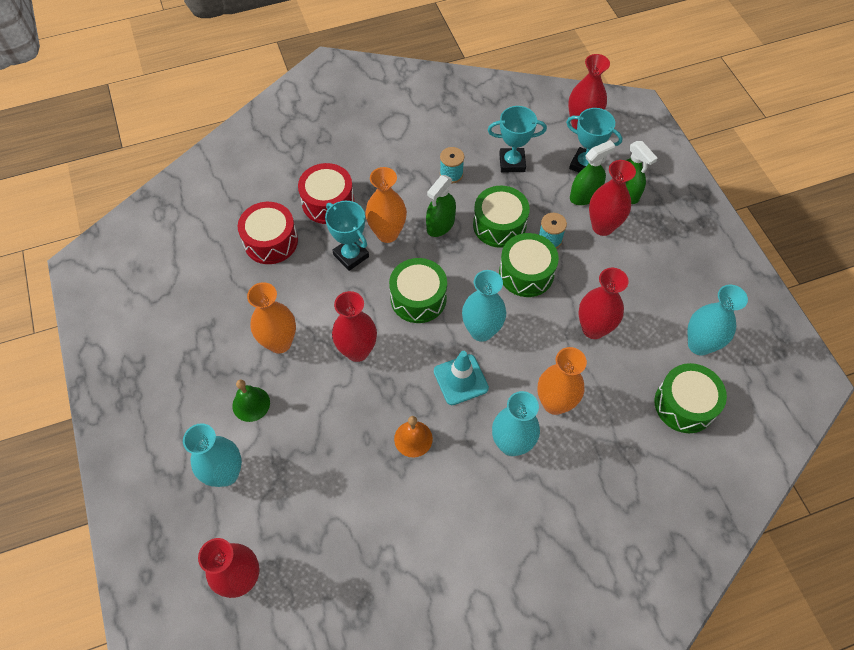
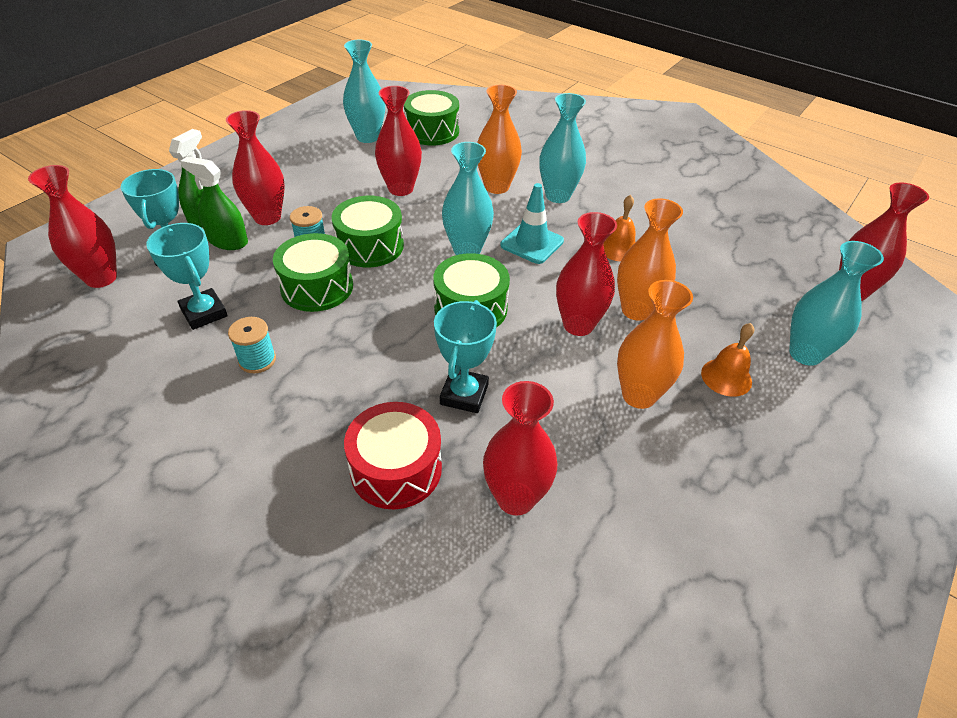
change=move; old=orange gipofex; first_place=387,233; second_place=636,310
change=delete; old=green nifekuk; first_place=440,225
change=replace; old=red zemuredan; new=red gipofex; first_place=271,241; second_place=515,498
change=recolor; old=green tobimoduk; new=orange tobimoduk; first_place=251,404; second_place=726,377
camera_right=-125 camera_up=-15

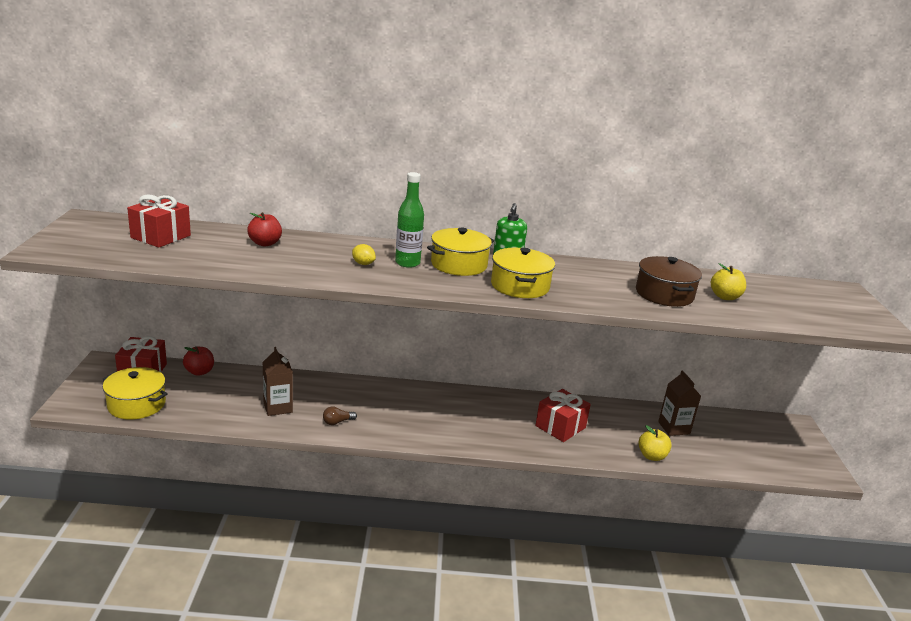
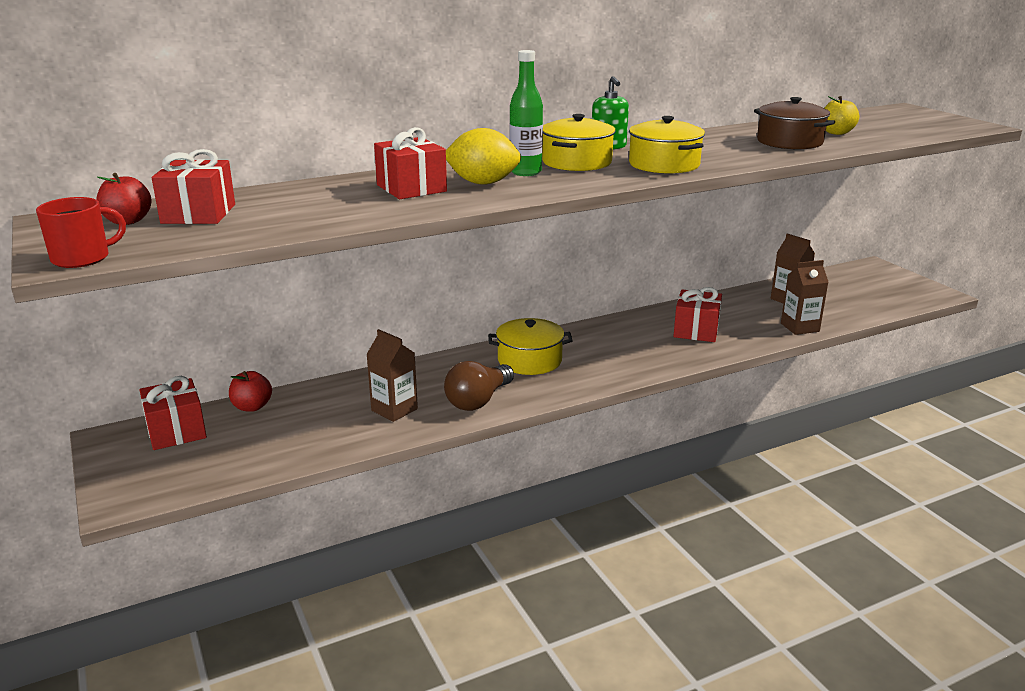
change=move; old=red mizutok; first_place=265,243; second_place=127,221
change=resize; old=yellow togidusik; first_place=363,264; second_place=483,183; factor=2.04
change=move; old=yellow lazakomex; first_place=136,404; second_place=529,360
change=resize; old=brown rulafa; first_place=337,422; second_place=478,400; factor=2.04
change=replace; old=yellow mizutok; new=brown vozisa; first_place=652,456; second_place=799,327
change=insert; new=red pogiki; second_place=411,188
change=insert; new=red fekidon; second_place=82,258
camera_right=-25 camera_up=0

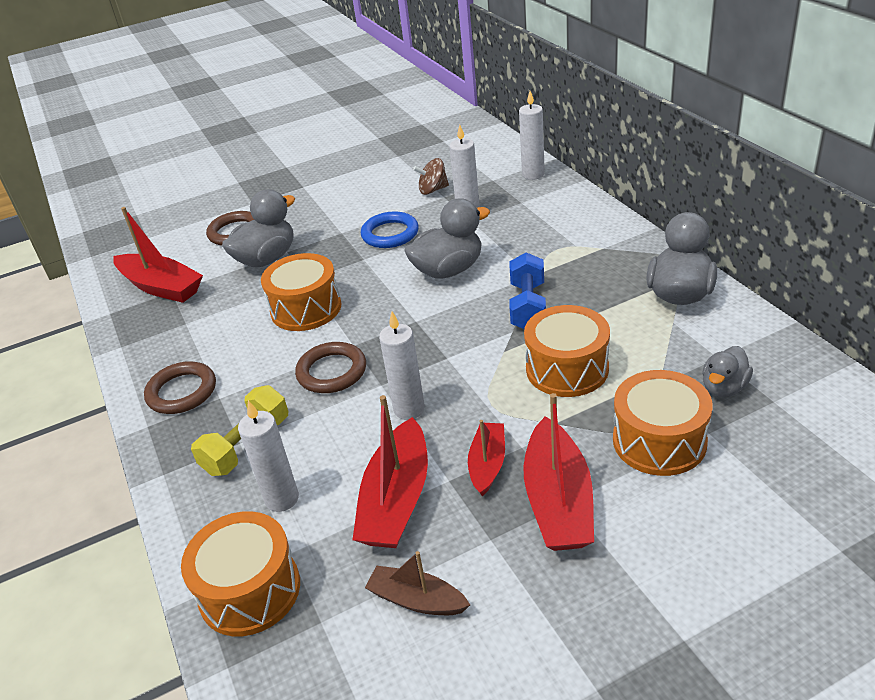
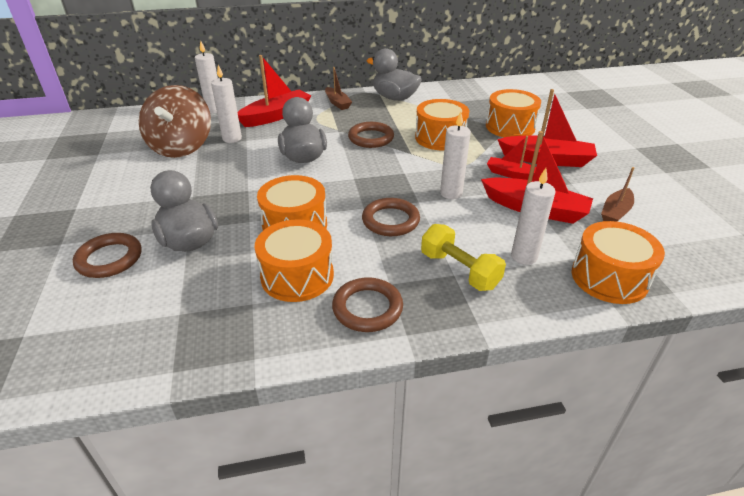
change=resize; old=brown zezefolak; first_place=433,190; second_place=181,147; factor=2.1
change=move; old=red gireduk; first_place=161,287; second_place=276,116
change=delete; old=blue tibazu; first_place=390,234
change=replace; old=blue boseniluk; new=brown tibazu; first_place=528,306; second_place=371,138
change=delete; old=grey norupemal; first_place=724,388
change=insert; new=brown gireduk; second_place=337,103
change=insert; new=orange zemuredan; second_place=297,276
camera_right=-80 camera_up=0

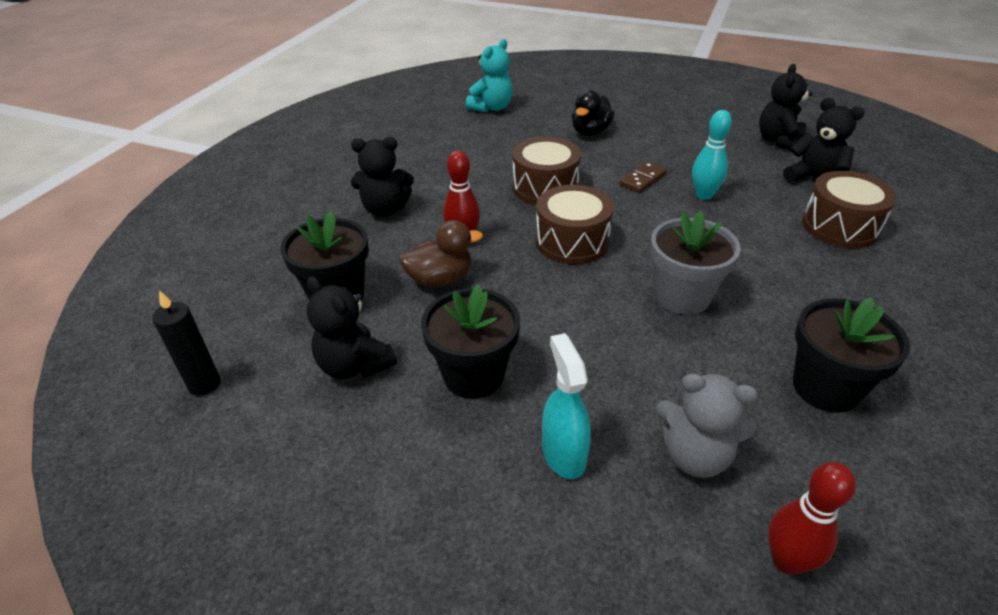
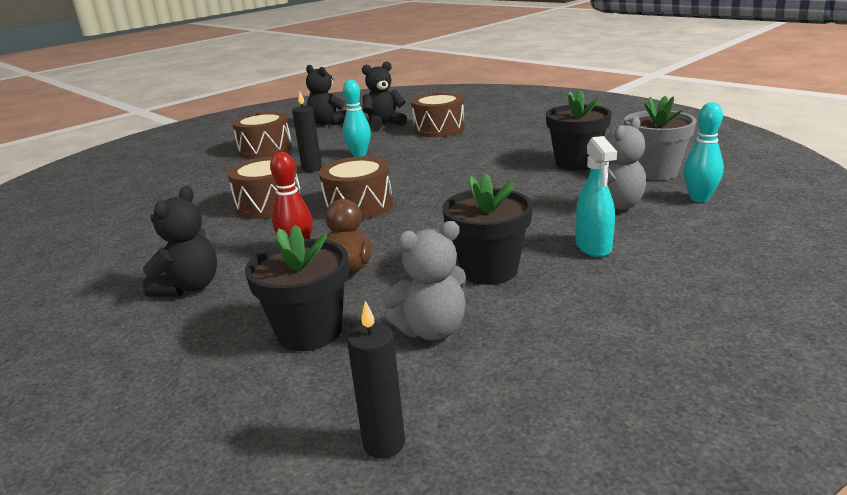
change=delete; old=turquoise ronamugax; first_place=491,108
change=delete; old=black norupemal; first_place=590,132
change=replace; old=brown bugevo; new=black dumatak; first_place=642,179; second_place=312,169
change=move; old=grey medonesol; first_place=682,296; second_place=654,172
change=recolor; old=black ronamugax; new=grey ronamugax; first_place=354,365; second_place=431,330
change=rotate; old=turquoise nifekuk; first_place=563,454; second_place=593,247; degrees=-105
change=recolor; old=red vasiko; new=turquoise vasiko; first_place=787,561; second_place=699,198
change=insert; new=brown zemuredan; second_place=265,149
camera_right=-65 camera_up=-15

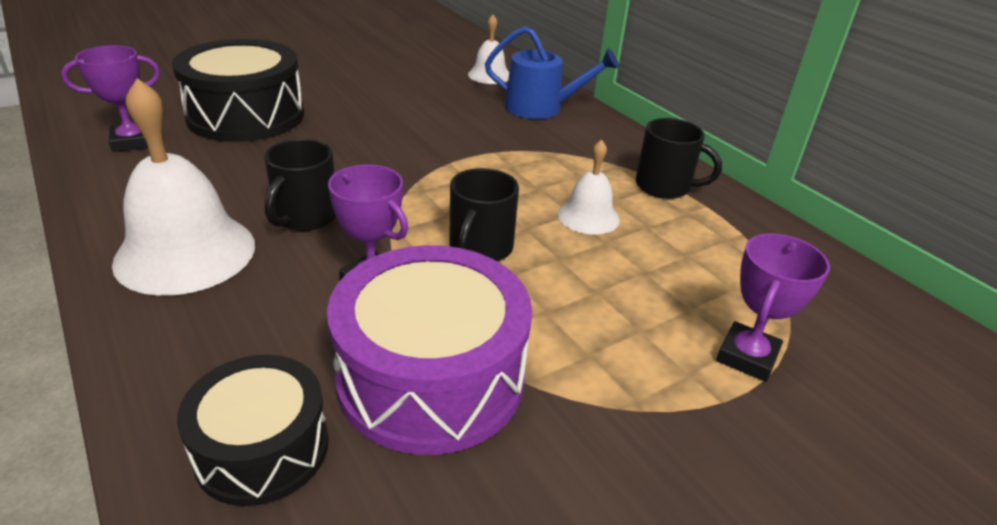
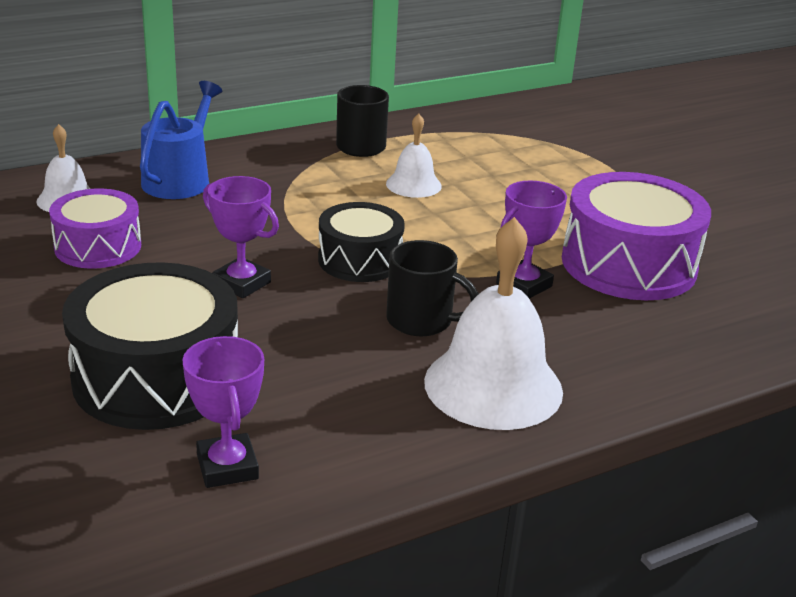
change=delete; old=black fekidon; first_place=480,248
change=move; old=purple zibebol; first_place=747,356; second_place=241,283
change=move; old=black zemuredan; first_place=262,448; second_place=360,260
change=insert; new=purple zemuredan; second_place=98,247
camera_right=-85 camera_up=-5

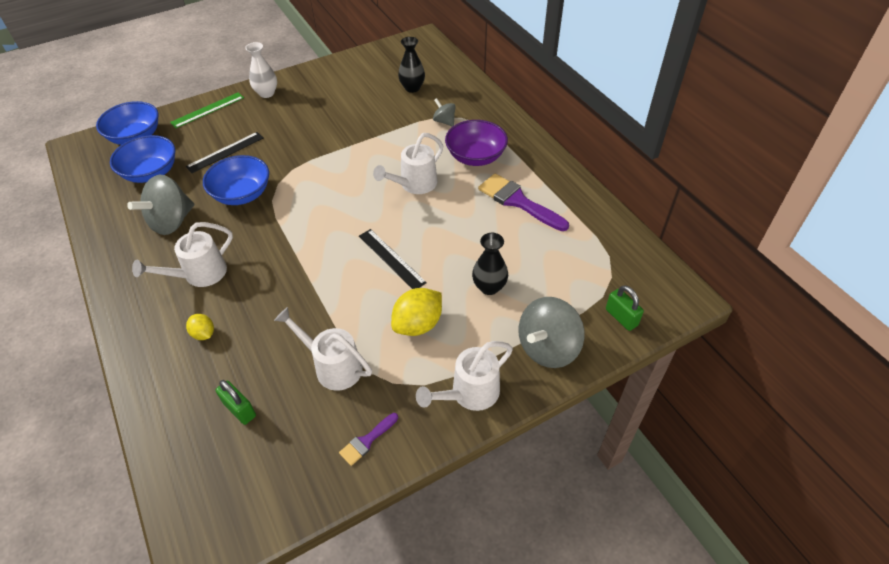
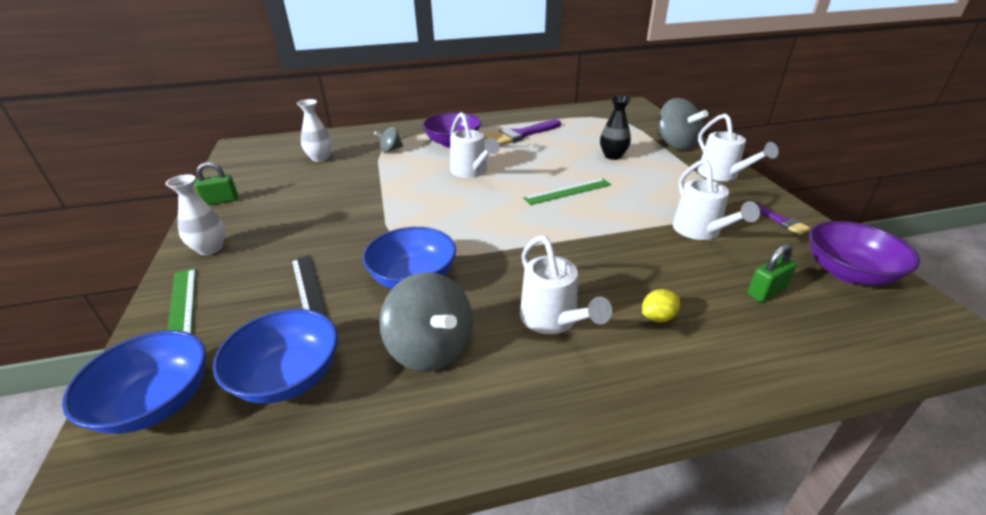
change=recolor; old=black gipofex; new=white gipofex; first_place=412,88; second_place=320,158
change=recolor; old=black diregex; new=green diregex; first_place=391,259; second_place=568,191
change=move; old=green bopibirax; first_place=621,317; second_place=221,201
change=delete; old=yellow togidusik; first_place=418,324
change=rotate; old=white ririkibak; first_place=332,366; second_place=700,231; degrees=-60
change=insert; new=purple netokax; second_place=848,273
camera_right=-75 camera_up=-15

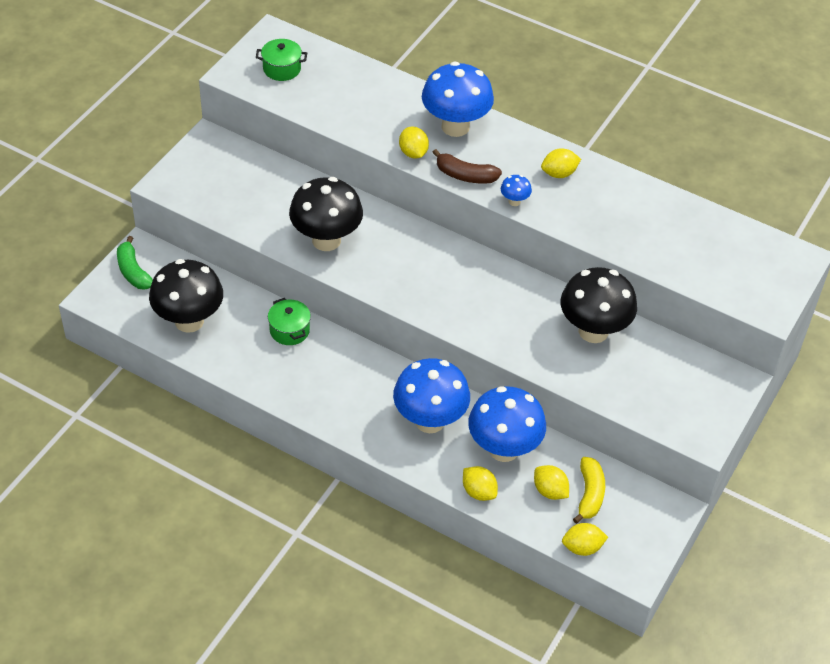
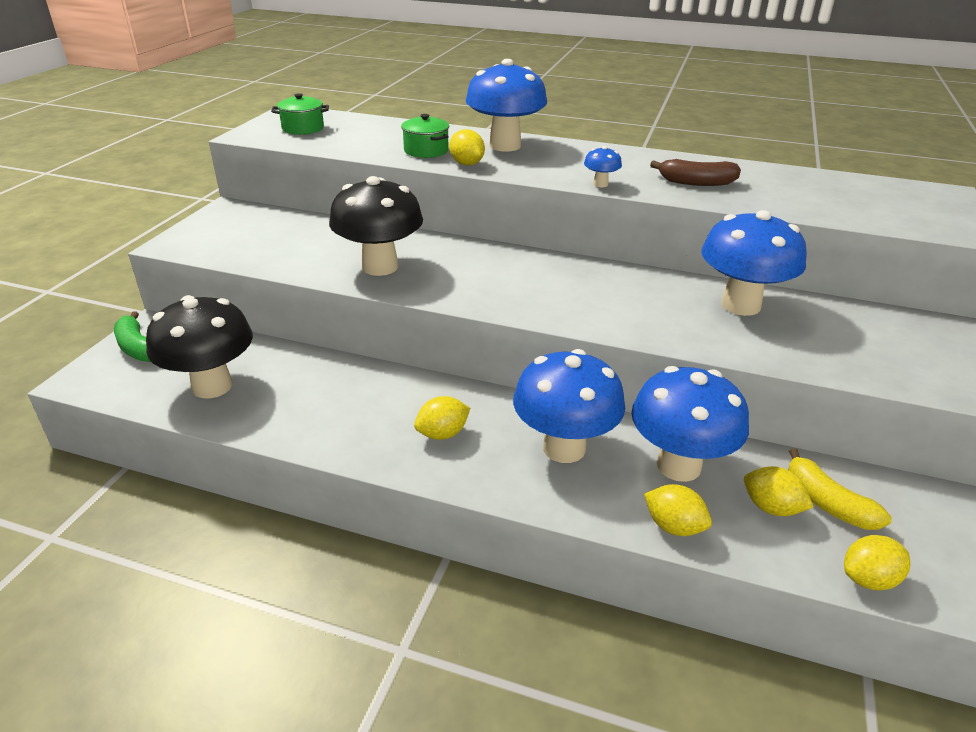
change=move; old=yellow togidusik; first_place=559,173; second_place=442,434
change=move; old=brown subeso; first_place=465,175; second_place=696,182
change=recolor; old=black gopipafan; new=blue gopipafan; first_place=593,331; second_place=740,305
change=move; old=green lazakomex; first_place=289,330; second_place=426,151
change=rotate; old=yellow subeso; first_place=589,494; second_place=827,503; degrees=150
camera_right=-10 camera_up=-15

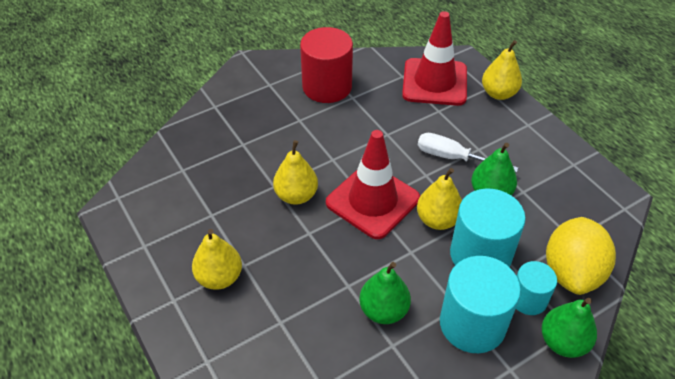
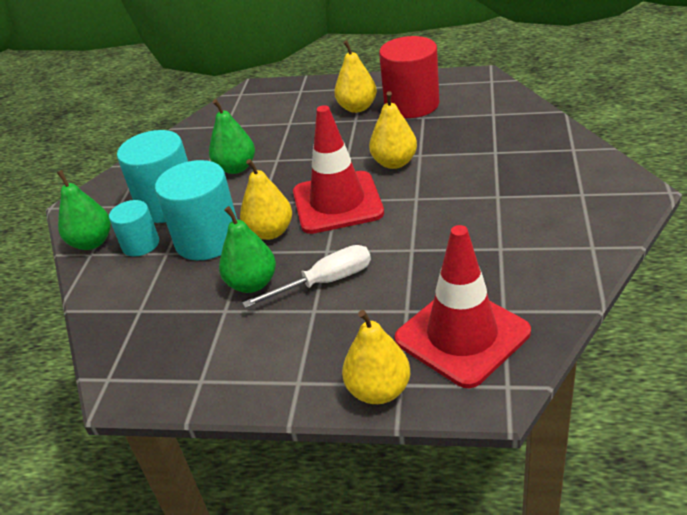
change=move; old=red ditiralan; first_place=327,87; second_place=411,105
change=delete; old=yellow togidusik; first_place=571,272
camera_right=135 camera_up=-10

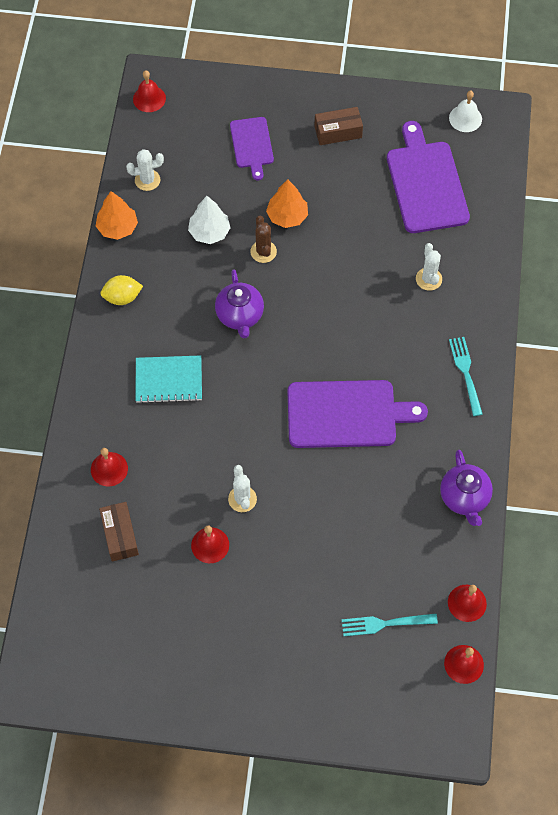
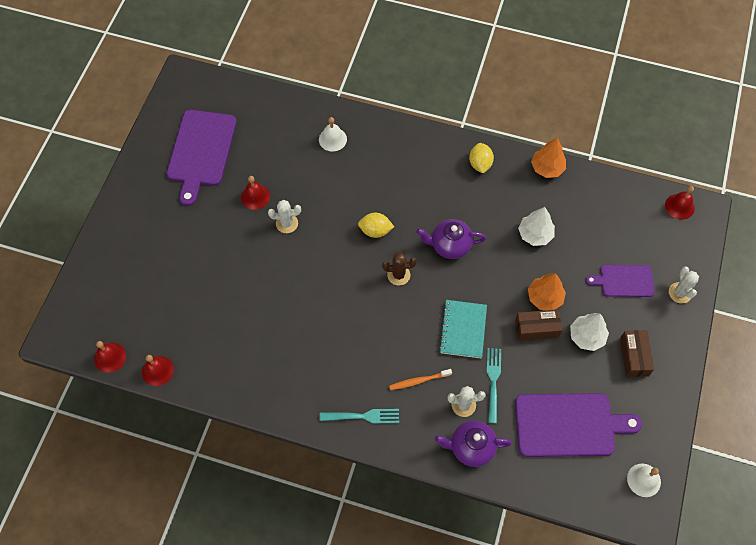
change=move; old=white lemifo; first_place=147,180; second_place=680,293
change=move; old=brown lemifo; first_place=263,251; second_place=398,275
change=move; old=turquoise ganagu; first_place=169,380; second_place=463,329
change=move; old=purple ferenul; first_place=346,414; second_place=201,151
change=recolor; old=red tobimoduk; new=white tobimoduk; first_place=109,469; second_place=332,139
change=move; old=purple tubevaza; first_place=464,498; second_place=471,447
change=move; old=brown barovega; first_place=120,535; second_place=536,328
change=move; old=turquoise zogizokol; first_place=385,623; second_place=493,382
change=insert; new=yellow togidusik; second_place=375,231
change=insert; new=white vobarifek; second_place=586,336
change=insert; new=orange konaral; second_place=418,381
camera_right=100 camera_up=0

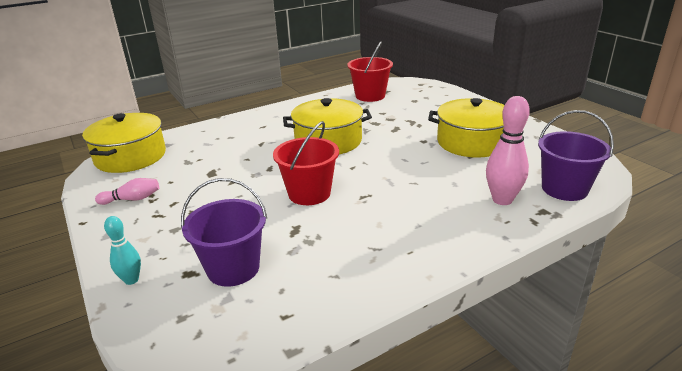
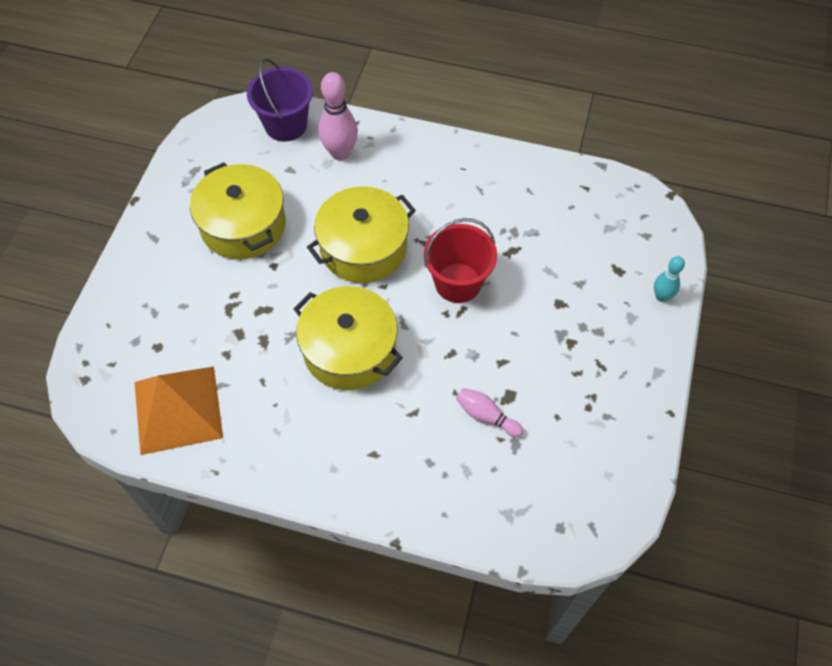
change=replace; old=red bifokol; new=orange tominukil; first_place=370,96; second_place=178,409
change=move; old=yellow lazakomex; first_place=130,157; second_place=363,248
change=move; old=pink vasiko; first_place=132,199; second_place=486,416
change=delete; old=purple bifokol; first_place=233,268
camera_right=-135 camera_up=30

